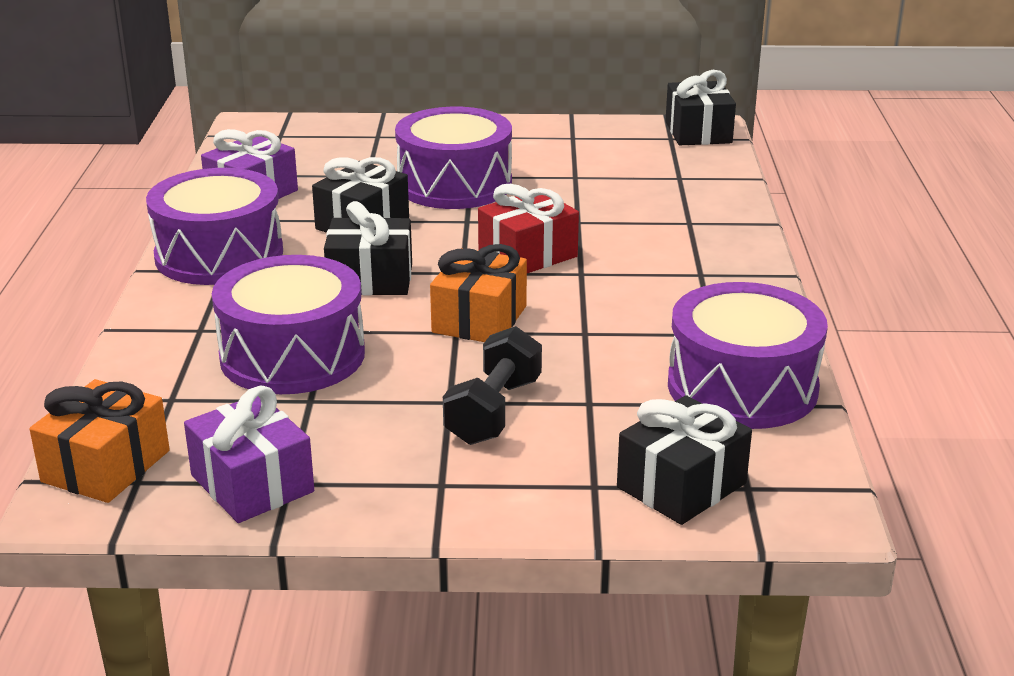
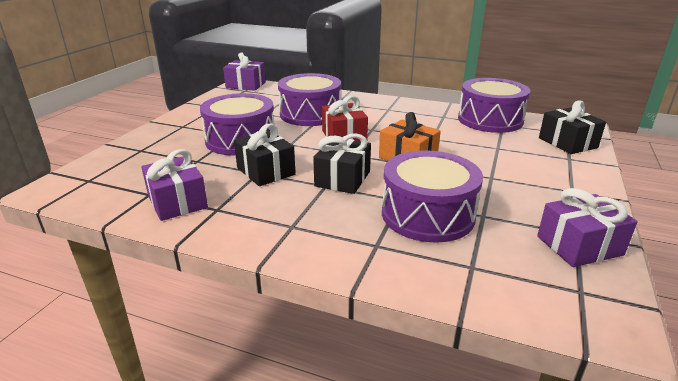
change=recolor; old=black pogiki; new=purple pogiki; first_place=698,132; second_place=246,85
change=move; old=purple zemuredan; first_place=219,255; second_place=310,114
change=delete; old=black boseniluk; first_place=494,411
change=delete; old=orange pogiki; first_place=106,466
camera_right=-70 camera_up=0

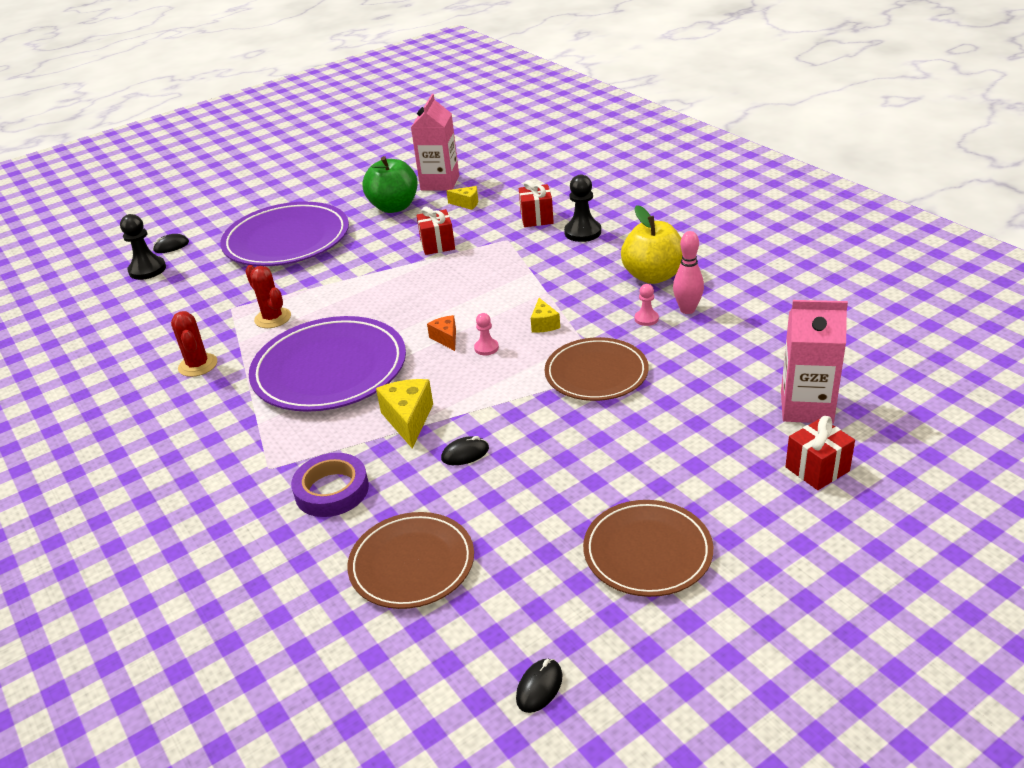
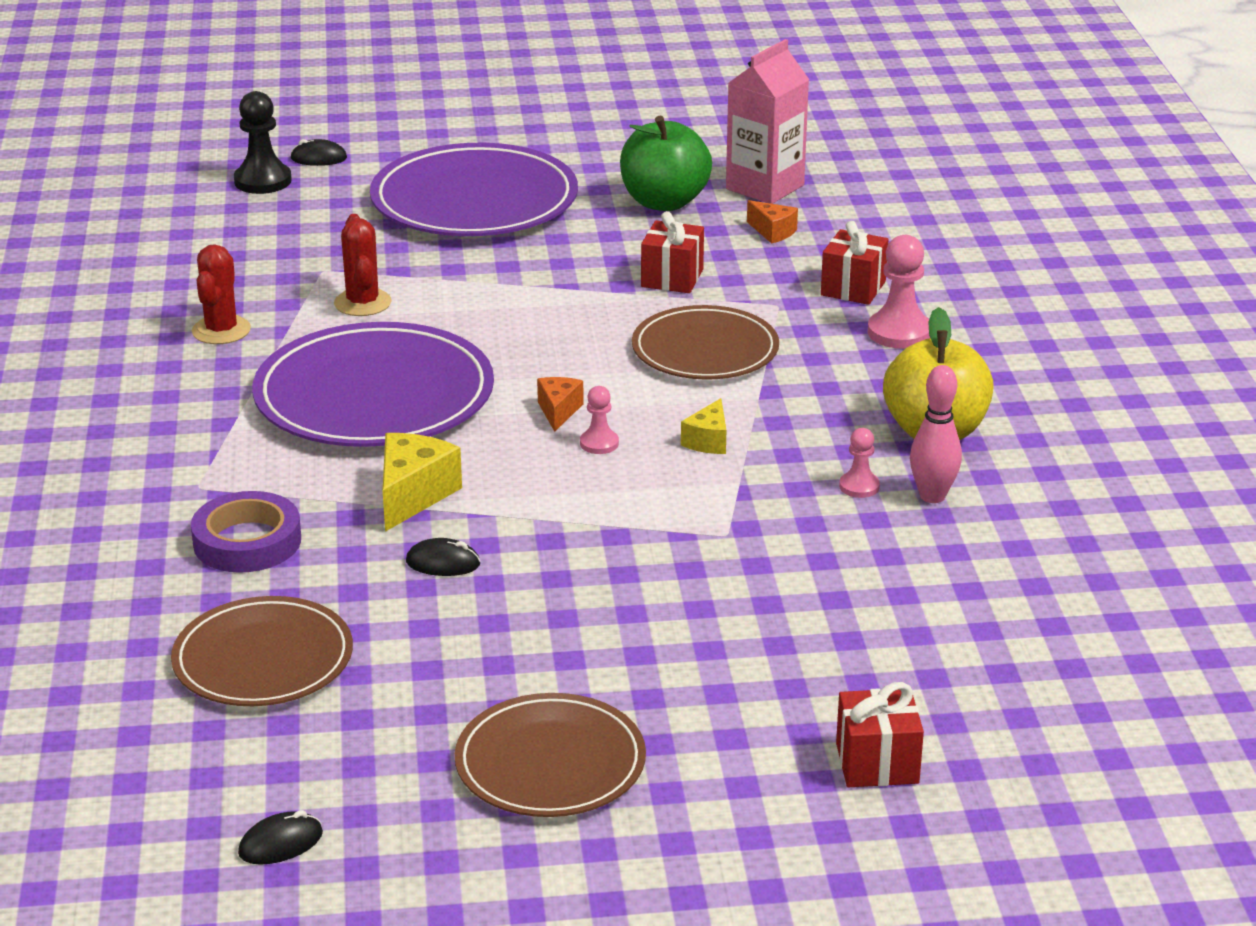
change=recolor; old=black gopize; new=pink gopize; first_place=582,232; second_place=899,332
change=recolor; old=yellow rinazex; new=orange rinazex; first_place=467,203; second_place=773,232
change=delete; old=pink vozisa; first_place=806,407
change=move; old=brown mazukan; first_place=596,373; second_place=705,350
camera_right=25 camera_up=-5

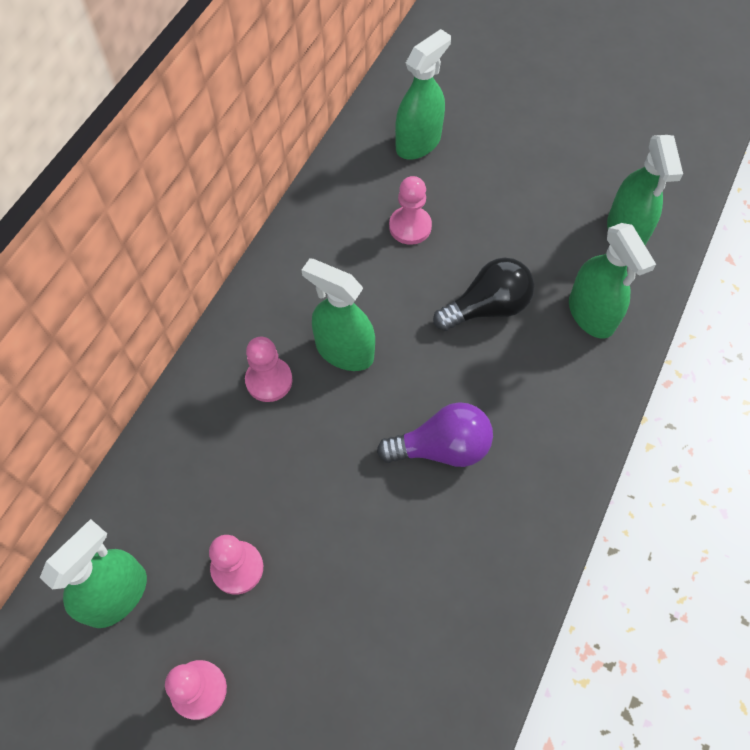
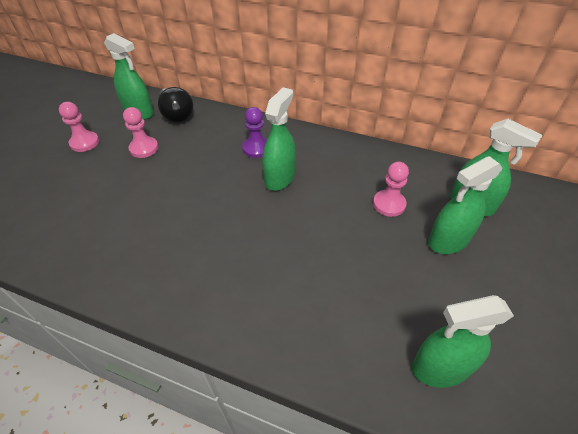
change=move; old=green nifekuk; first_place=591,314; second_place=448,241
change=move; old=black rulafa; first_place=487,307; second_place=176,115
change=recolor; old=pink gopize; new=purple gopize; first_place=269,380; second_place=256,148
change=delete; old=purple rulafa; first_place=441,448
camera_right=85 camera_up=-15

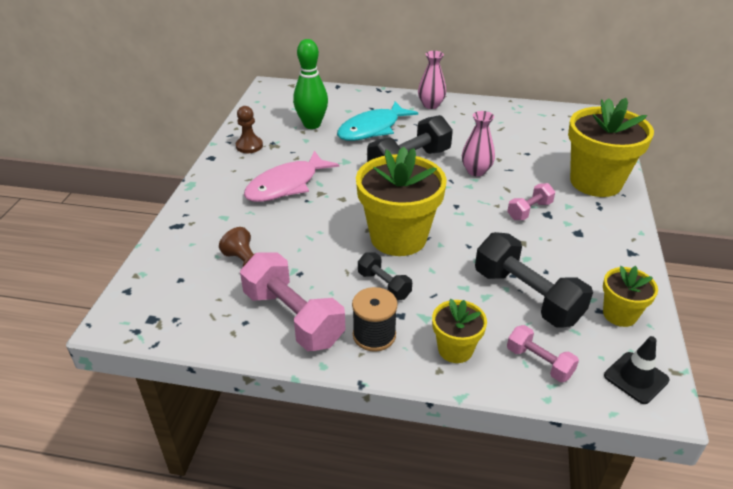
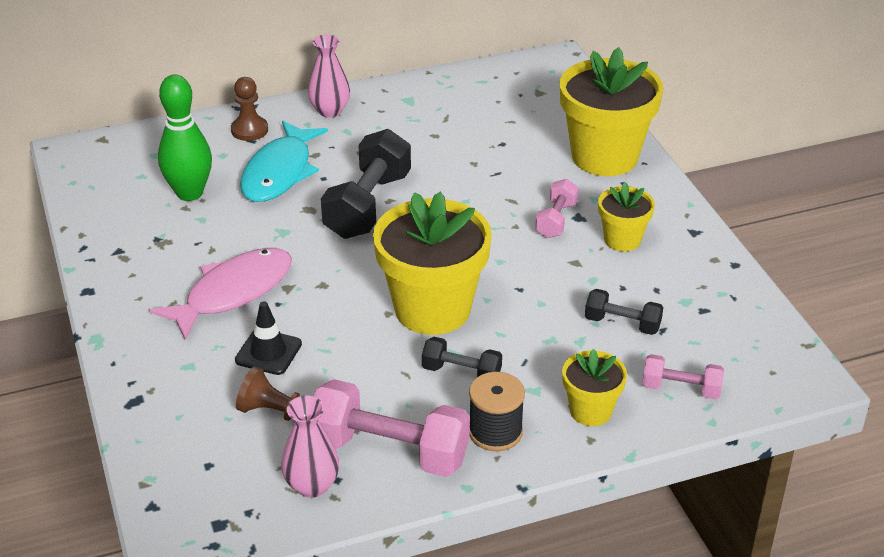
change=move; old=brown gopize; first_place=249,146; second_place=249,130
change=move; old=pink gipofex; first_place=476,171; second_place=312,485
change=rotate; old=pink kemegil; first_place=286,185; second_place=233,292; degrees=-150
change=resize; old=black boseniluk; first_place=527,296; second_place=622,324; factor=0.53
change=move; old=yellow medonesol; first_place=619,314; second_place=622,240
change=move; old=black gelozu; first_place=636,378; second_place=268,352
camera_right=-30 camera_up=0

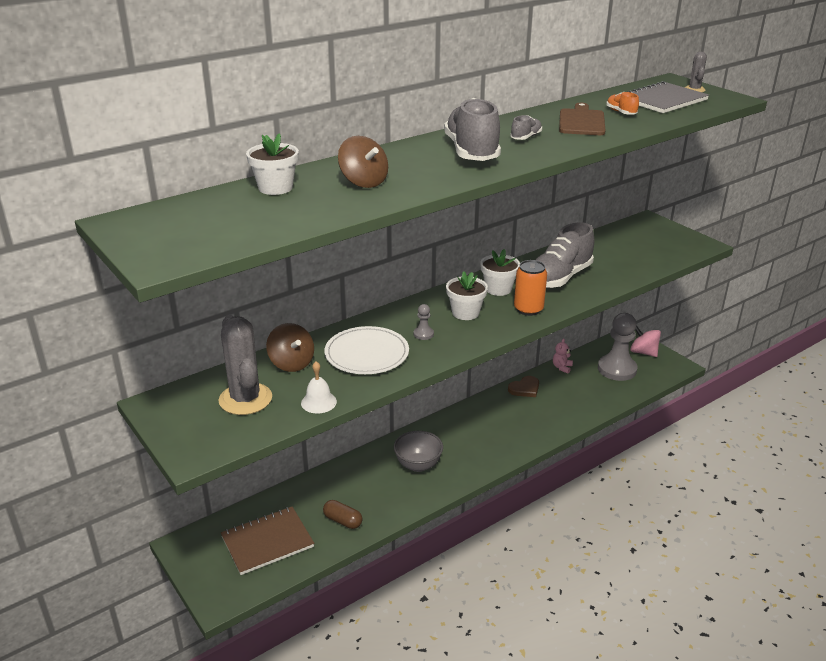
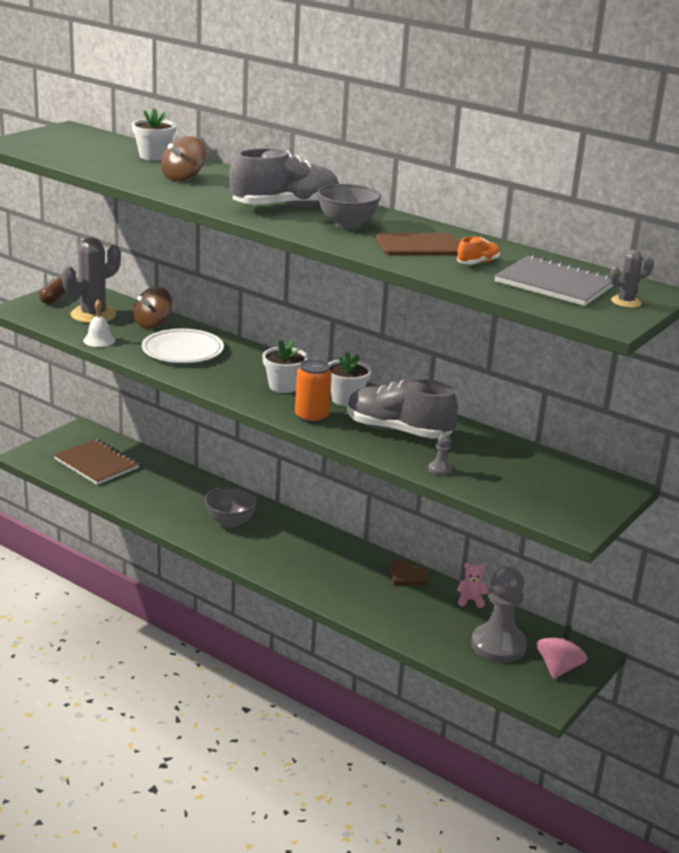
change=replace; old=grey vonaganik; new=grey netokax; first_place=526,137; second_place=347,224
change=move; old=grey gopize; first_place=423,334; second_place=440,469
change=move; old=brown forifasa; first_place=343,521; second_place=53,299
camera_right=70 camera_up=-5

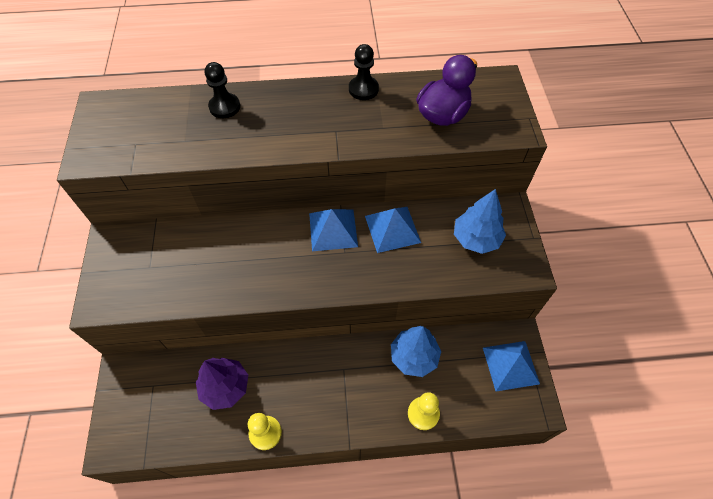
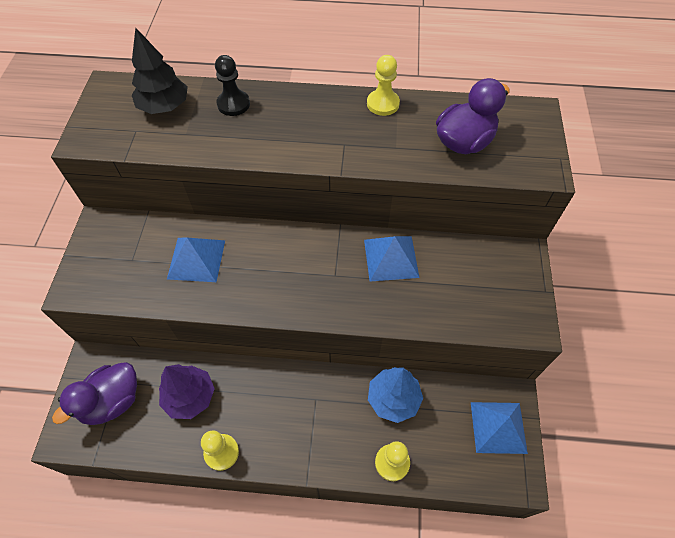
change=recolor; old=black gopize; new=yellow gopize; first_place=363,89; second_place=383,104
change=delete; old=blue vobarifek; first_place=476,239
change=move; old=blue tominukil; first_place=333,229; second_place=196,259
change=insert; new=black vobarifek; second_place=164,106
change=insert; new=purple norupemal; second_place=112,401
camera_right=10 camera_up=0

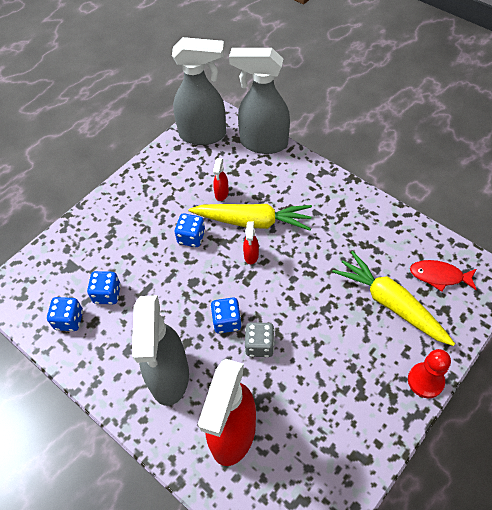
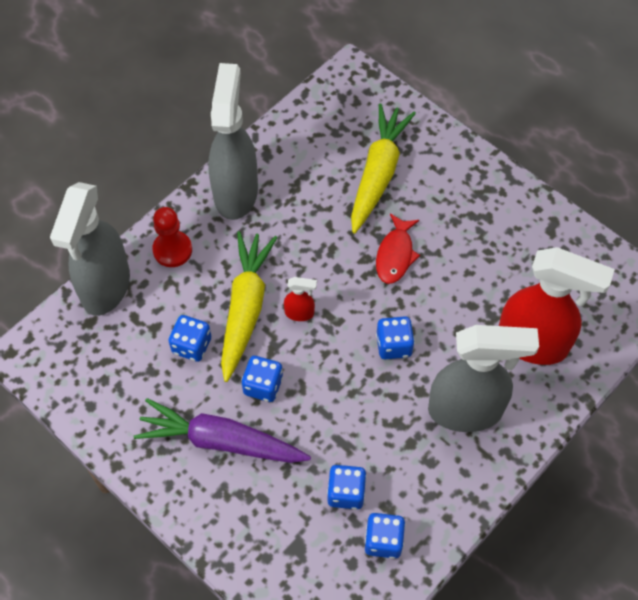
change=move; old=grey nifekuk; first_place=203,135; second_place=236,192
change=replace; old=red nifekuk; new=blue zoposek; first_place=221,194; second_place=192,345
change=rotate; old=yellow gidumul; first_place=390,303; second_place=378,173; degrees=150
change=move; old=red kemegil; first_place=439,276; second_place=395,255
change=delete; old=grey zoposek; first_place=259,345
change=move; old=red gopize; first_place=425,381; second_place=172,250
change=insert; new=purple gidumul; second_place=221,441
camera_right=-90 camera_up=5

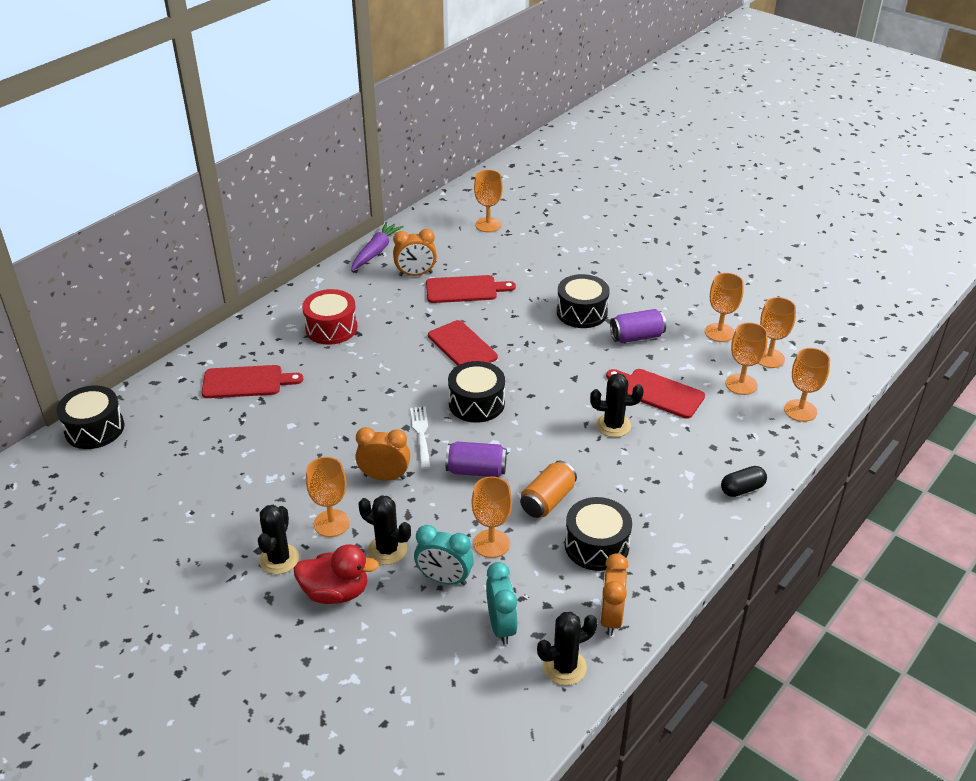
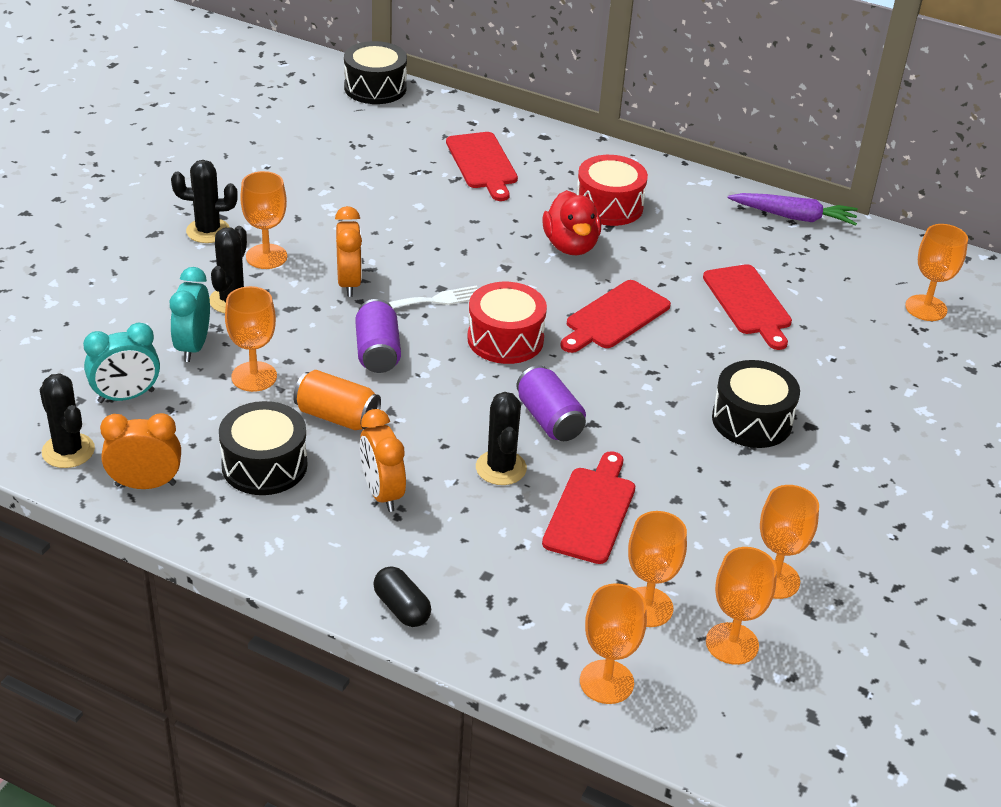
change=move; old=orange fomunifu; first_place=415,274; second_place=382,493
change=move; old=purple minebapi; first_place=636,337; second_place=549,419
change=recolor; old=black zemuredan; new=red zemuredan; first_place=476,403; second_place=505,339
change=move; old=red norupemal; first_place=336,592; second_place=570,246
camera_right=75 camera_up=0

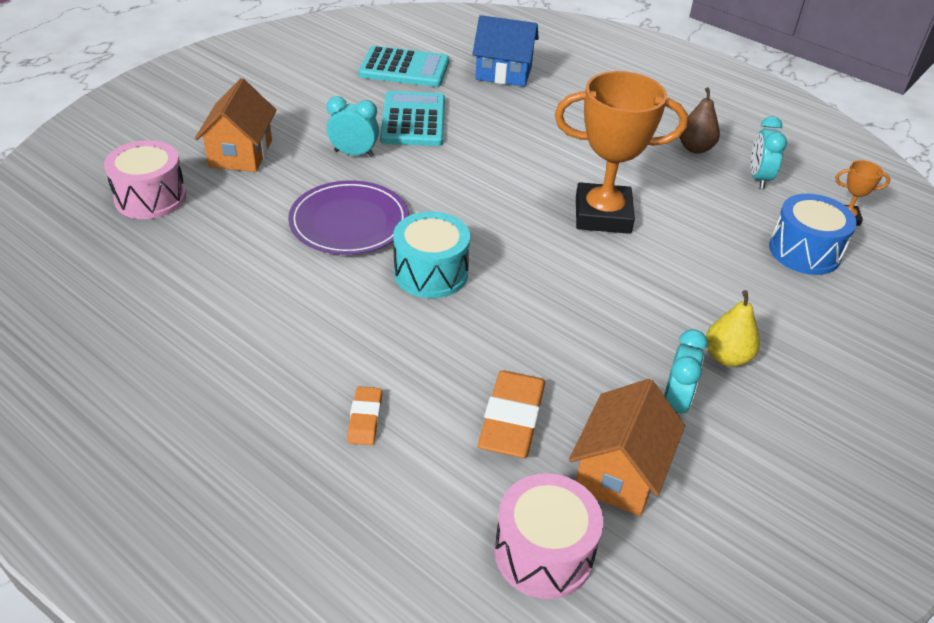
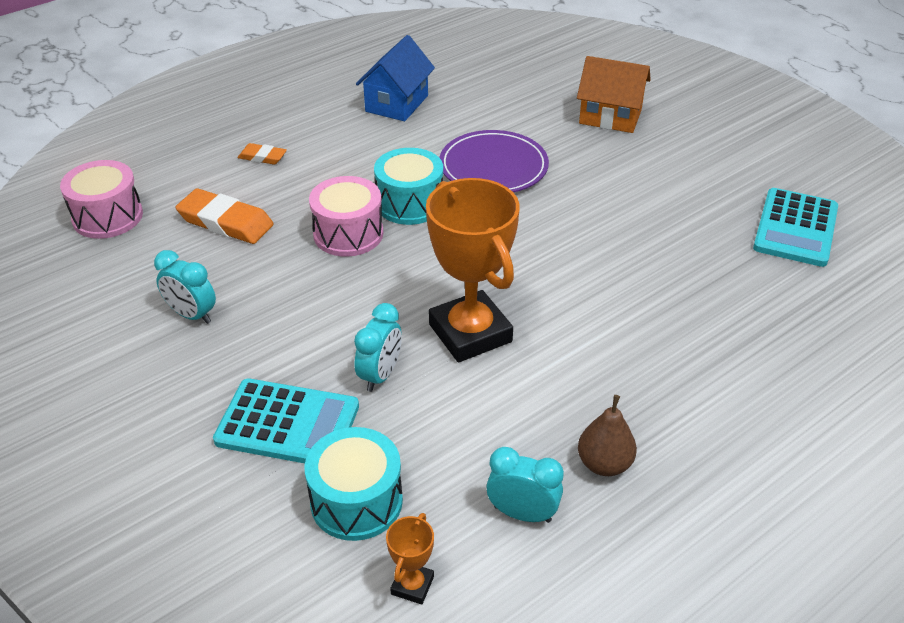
change=move; old=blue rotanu; first_place=503,73; second_place=397,103
change=rotate; old=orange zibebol; first_place=602,215; second_place=470,333; degrees=-45
change=move; old=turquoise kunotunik; first_place=413,120; second_place=287,424
change=move; old=turquoise fomunifu; first_place=354,153; second_place=380,375
change=move; old=pink zemuredan; first_place=150,198; second_place=348,234
change=recolor; old=blue zemuredan; new=turquoise zemuredan; first_place=804,251; second_place=356,501
change=delete; old=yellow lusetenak; first_place=726,357
change=delete; old=orange rotanu; first_place=620,472
camera_right=105 camera_up=0

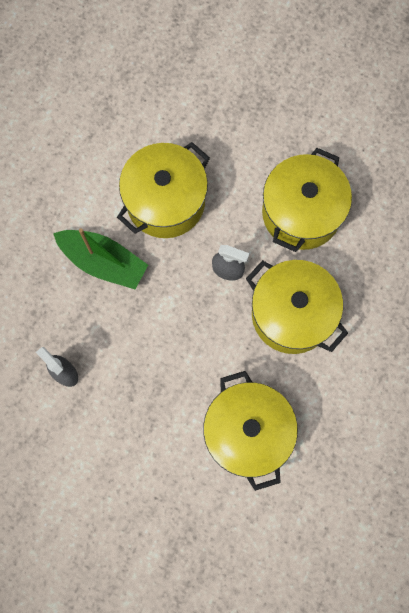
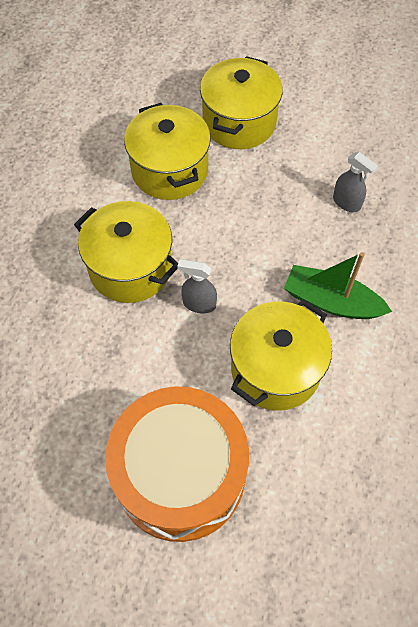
change=move; old=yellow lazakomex; first_place=301,212; second_place=239,122
change=insert; new=orange zemuredan; second_place=180,474
camera_right=175 camera_up=-15

